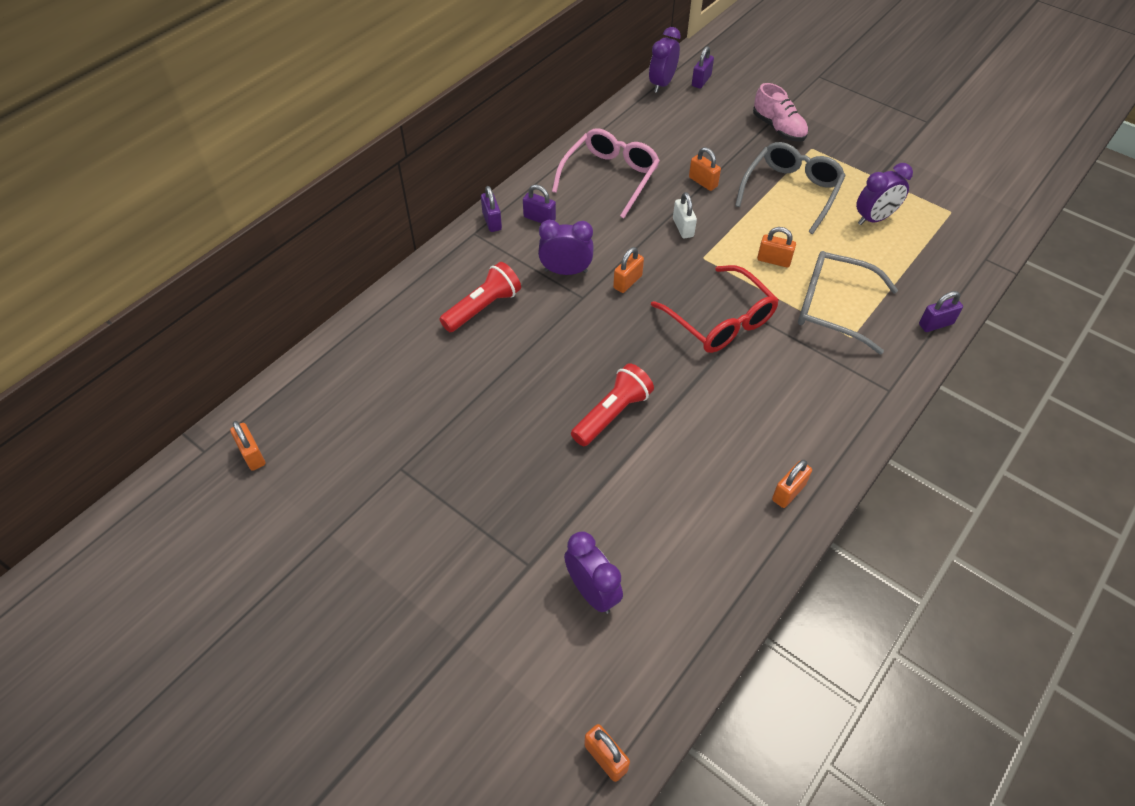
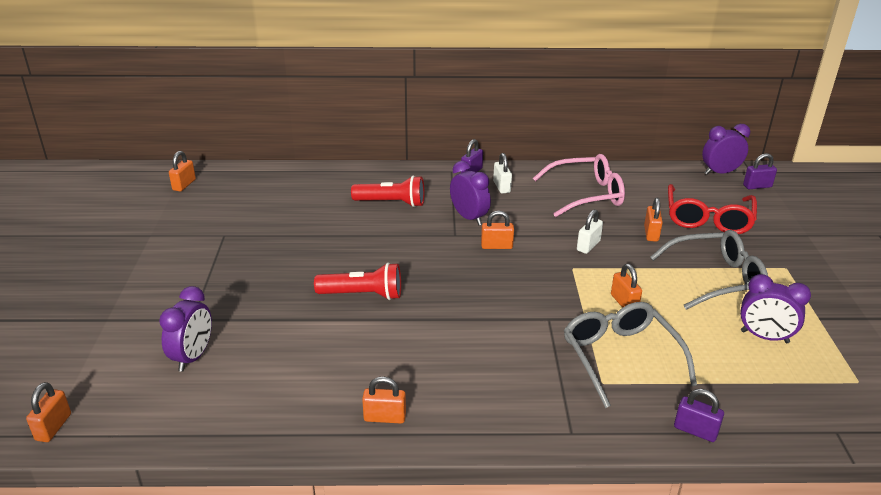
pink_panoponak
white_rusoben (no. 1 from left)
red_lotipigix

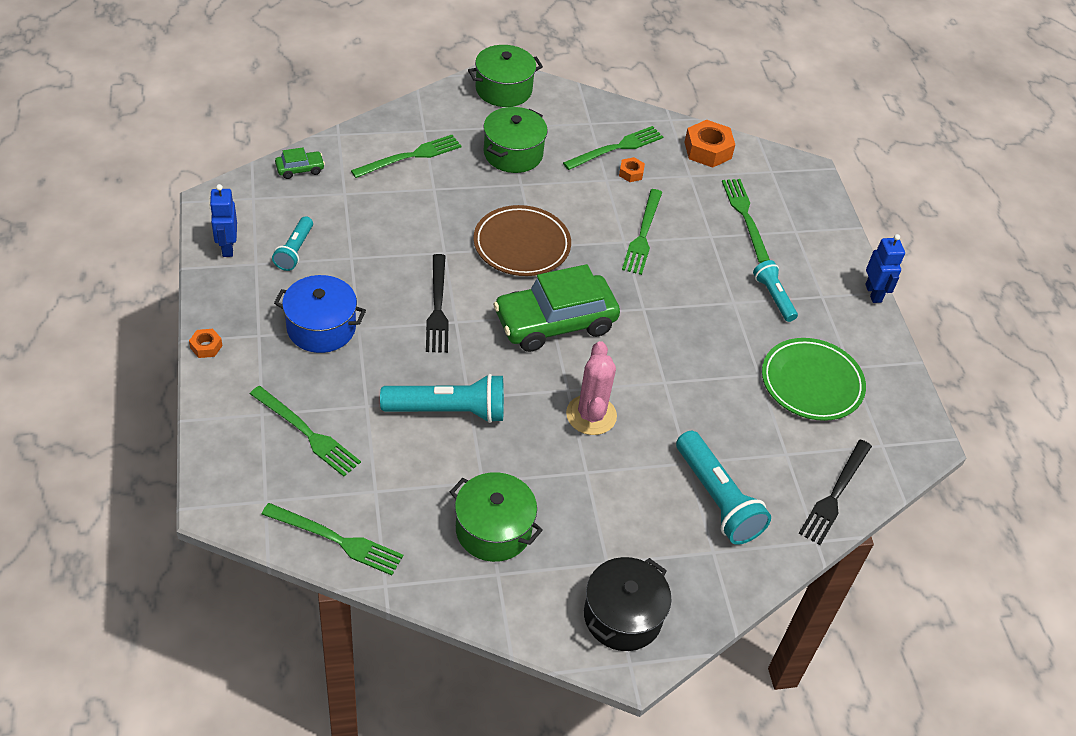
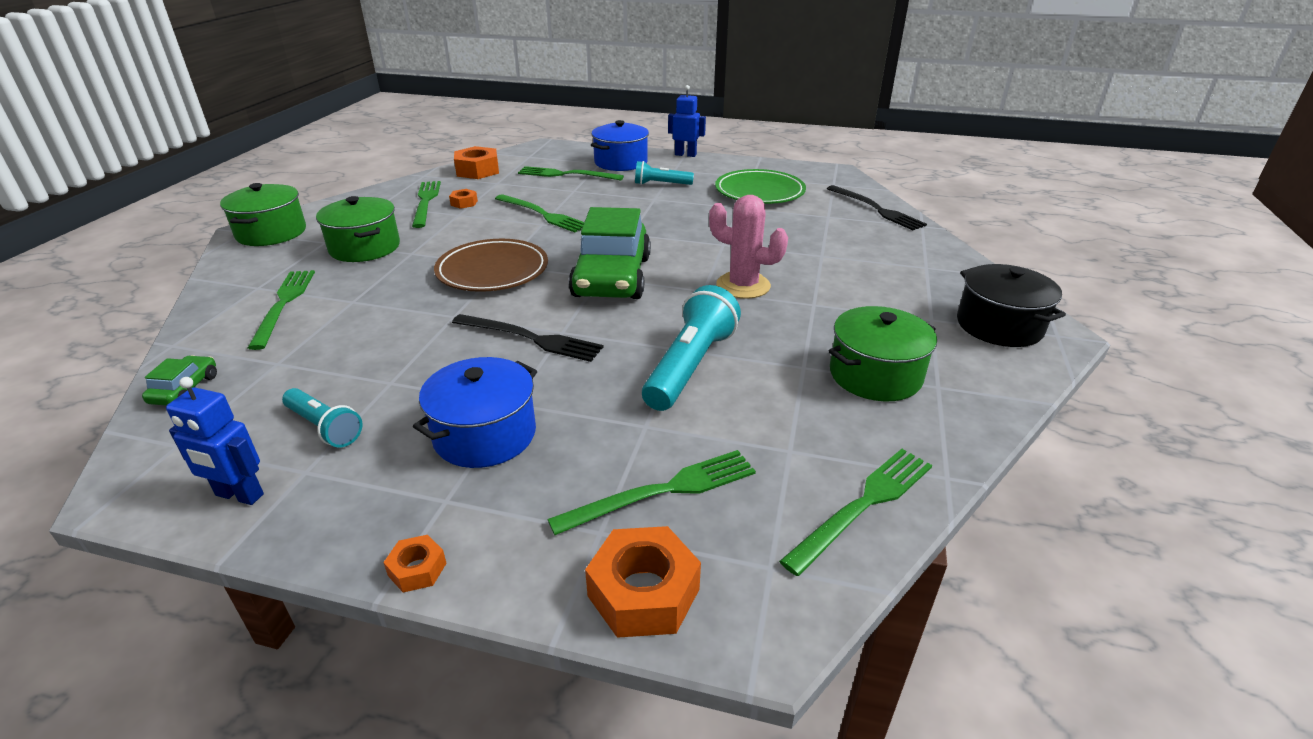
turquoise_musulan (no. 3 from left in the first image)
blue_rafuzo (no. 2 from left)
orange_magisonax (no. 4 from left)

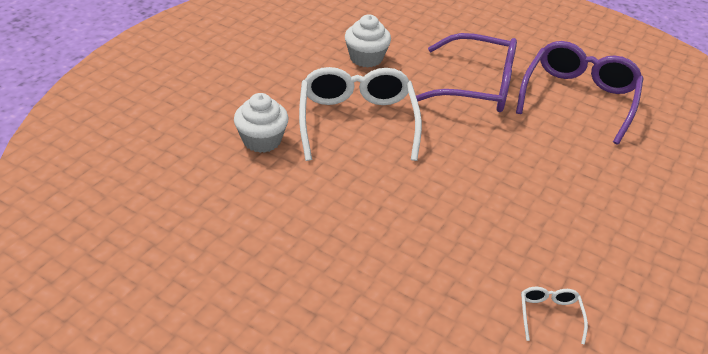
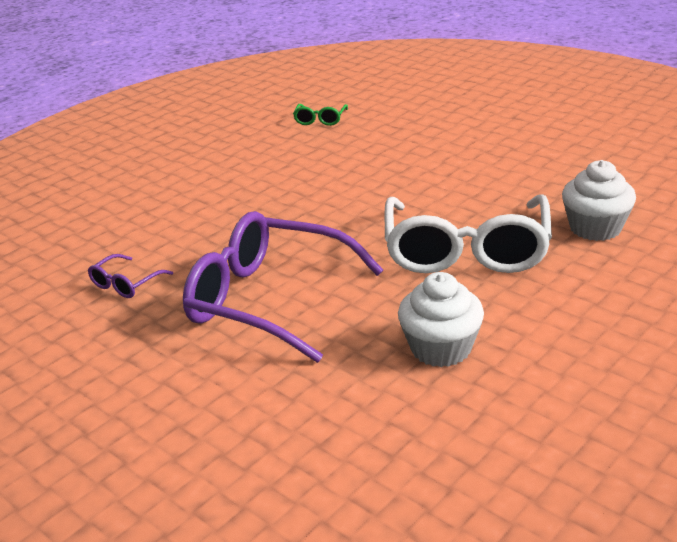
purple_lotipigix (no. 1 from left)
green_lotipigix

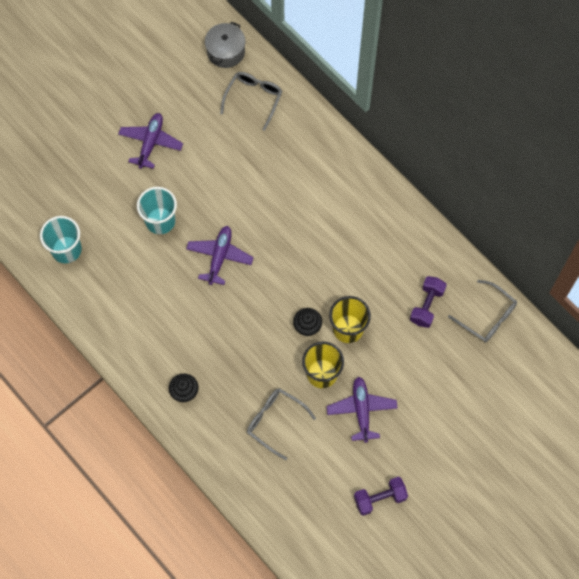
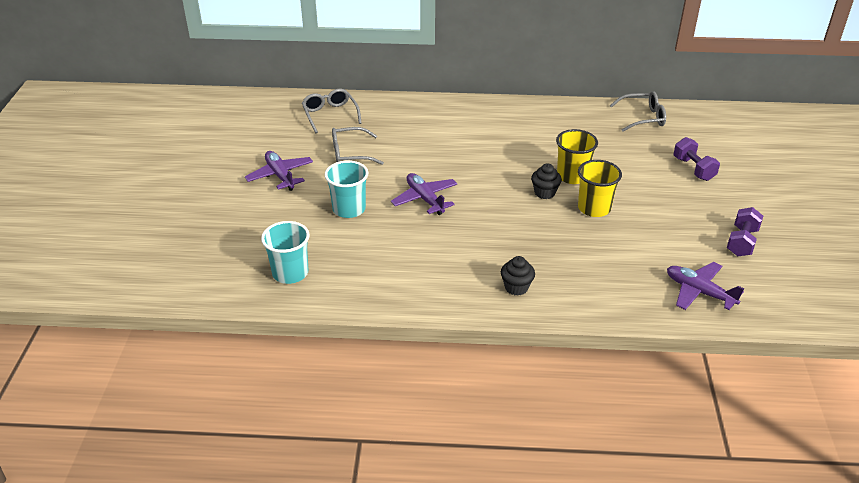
grey_rafuzo
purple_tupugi (no. 1 from left)
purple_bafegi (no. 3 from left)
grey_lotipigix (no. 2 from left)

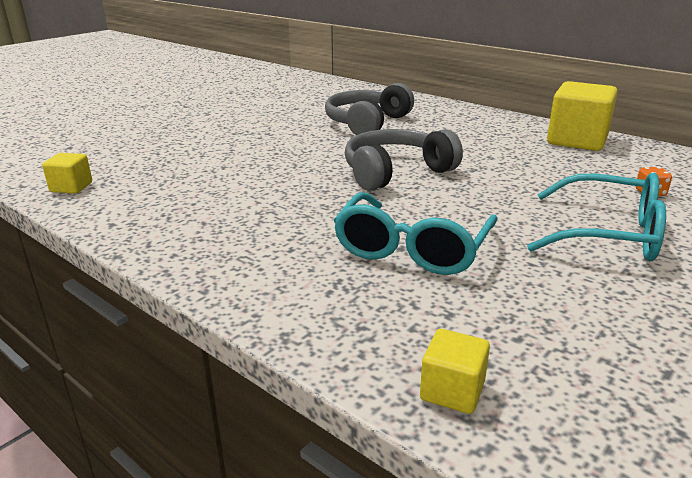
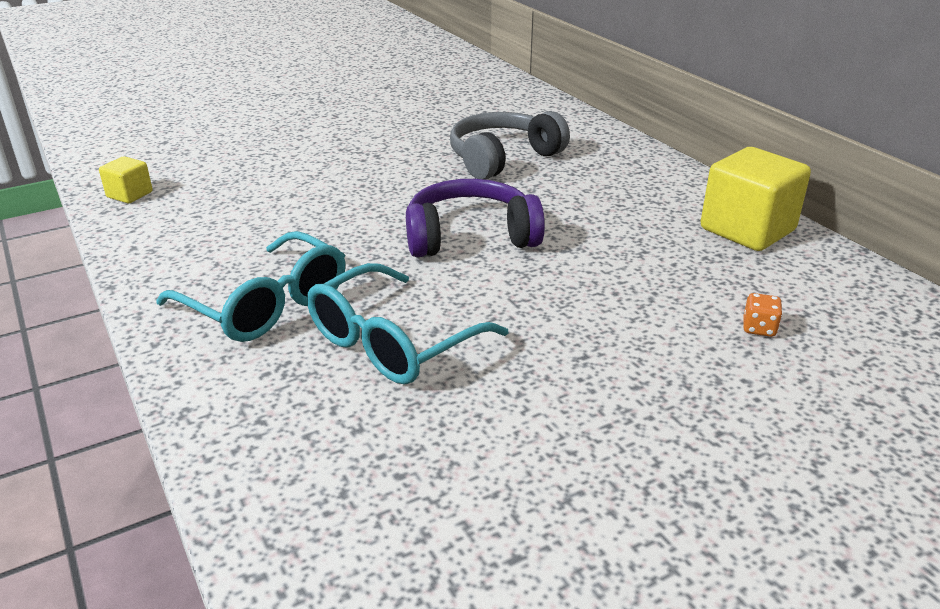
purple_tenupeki
turquoise_lotipigix (no. 1 from left)
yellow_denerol (no. 2 from left in the first image)

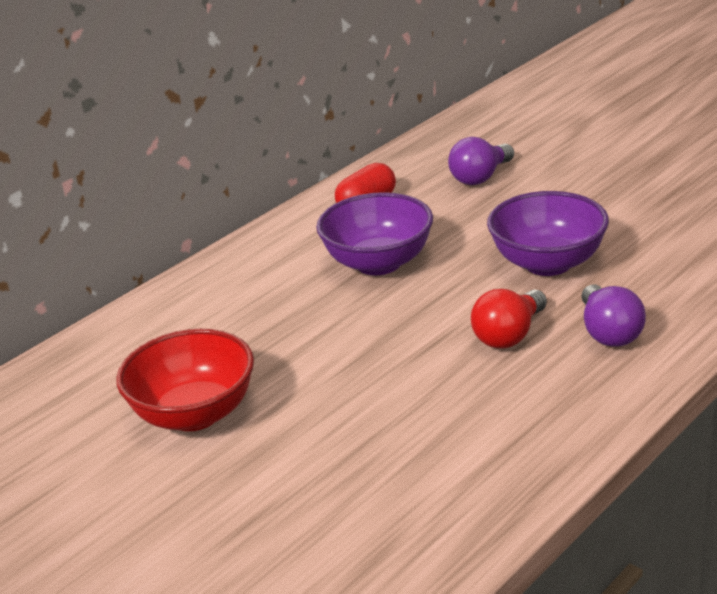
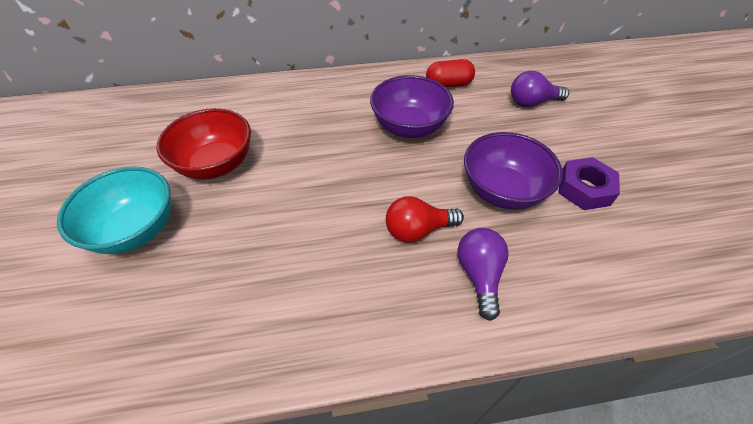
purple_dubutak (no. 1 from left)
purple_magisonax
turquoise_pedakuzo

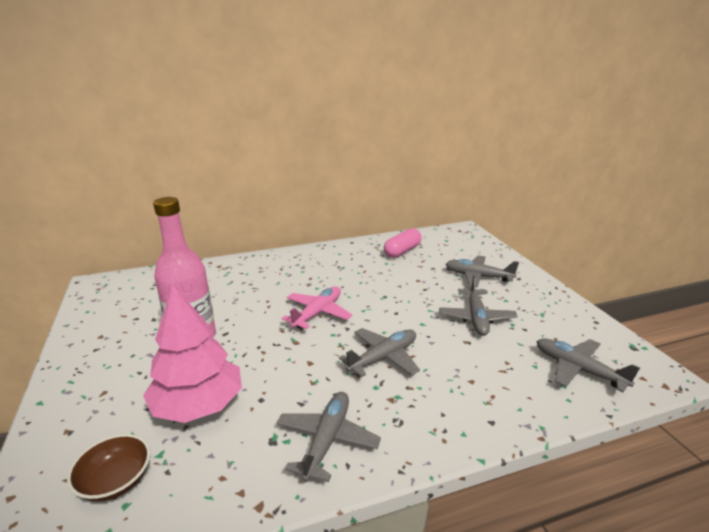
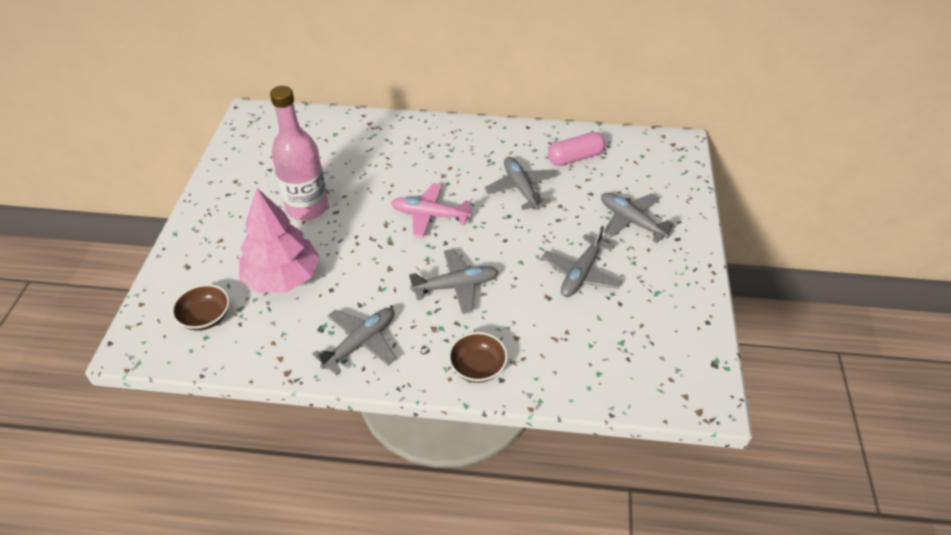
pink_bafegi
grey_bafegi (no. 3 from left)
brown_pedakuzo (no. 2 from left)

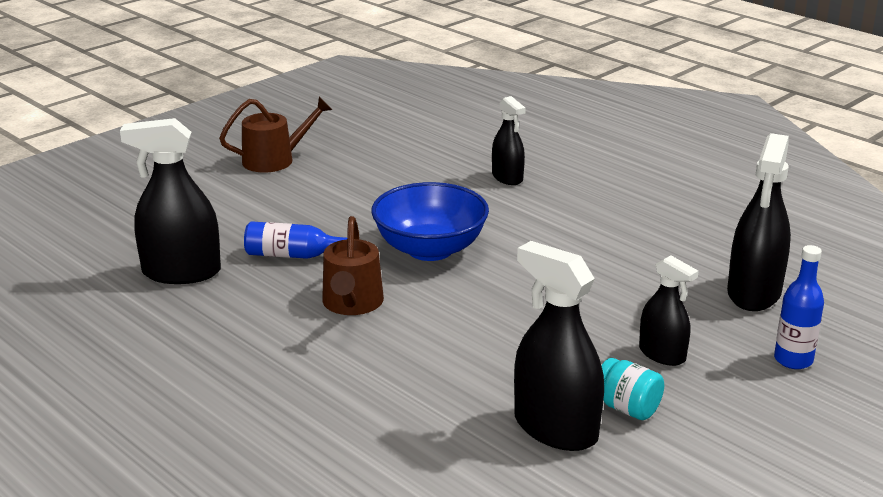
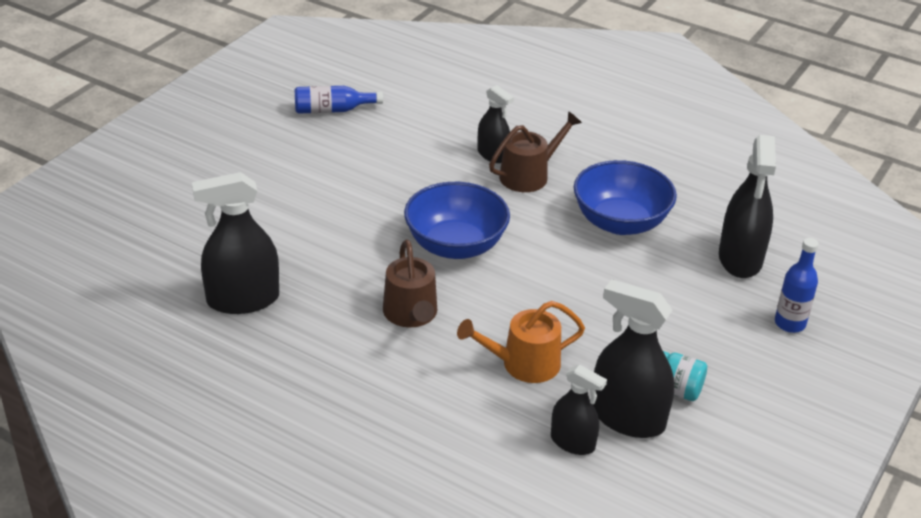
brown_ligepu (no. 2 from left)
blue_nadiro (no. 1 from left)
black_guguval (no. 3 from left)
blue_pedakuzo (no. 2 from left)
orange_ligepu

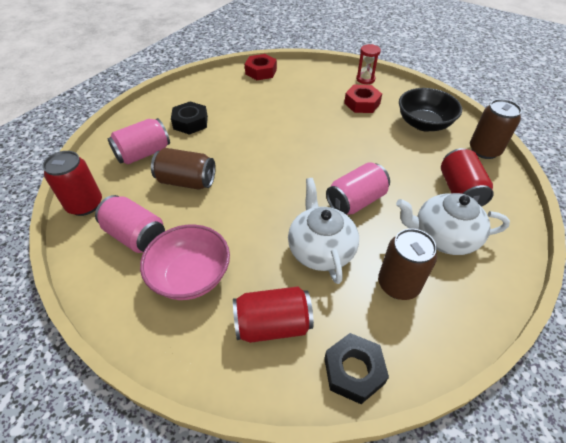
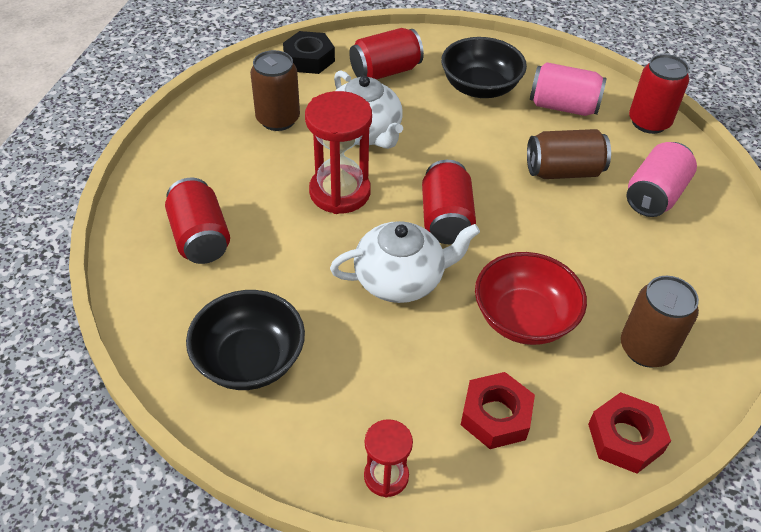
red_magisonax (no. 1 from left)
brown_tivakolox (no. 3 from left)
black_magisonax (no. 1 from left in the first image)
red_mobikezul (no. 1 from left)
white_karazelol (no. 2 from left)
black_pedakuzo (no. 2 from left)
red_tivakolox (no. 3 from left)
red_pedakuzo

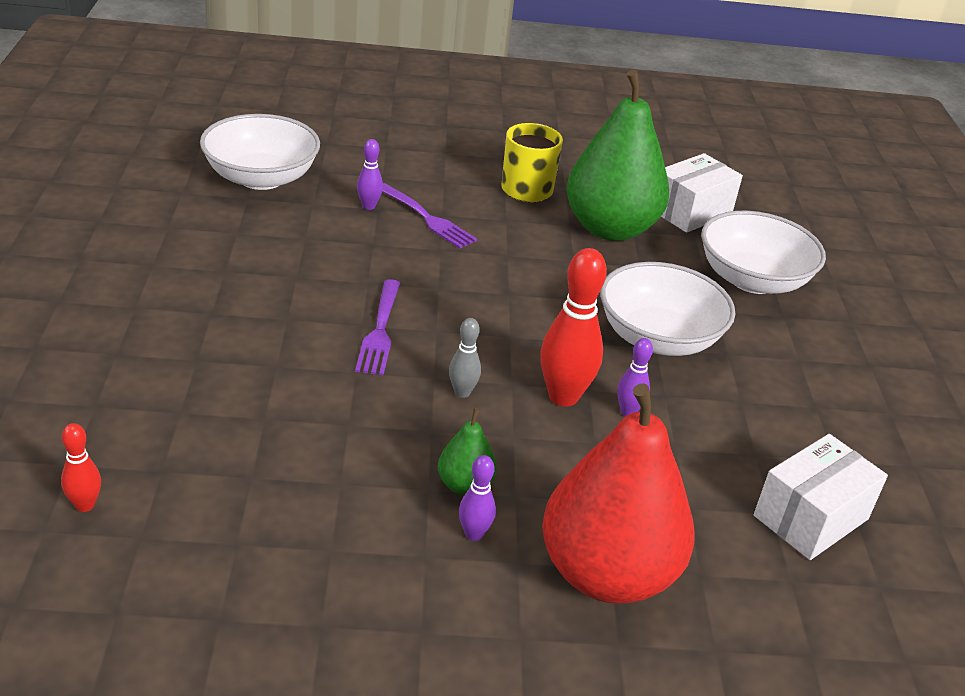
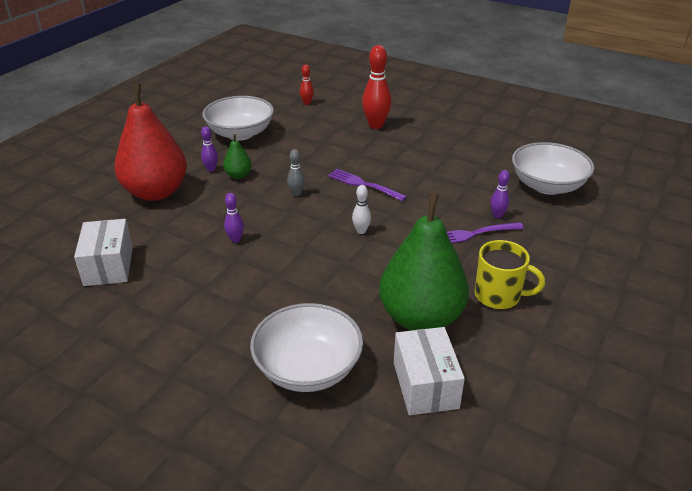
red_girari (no. 2 from left)
white_pedakuzo (no. 1 from left)
white_girari

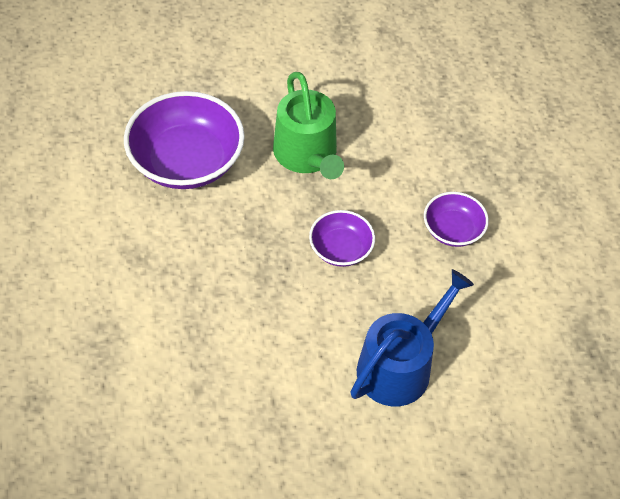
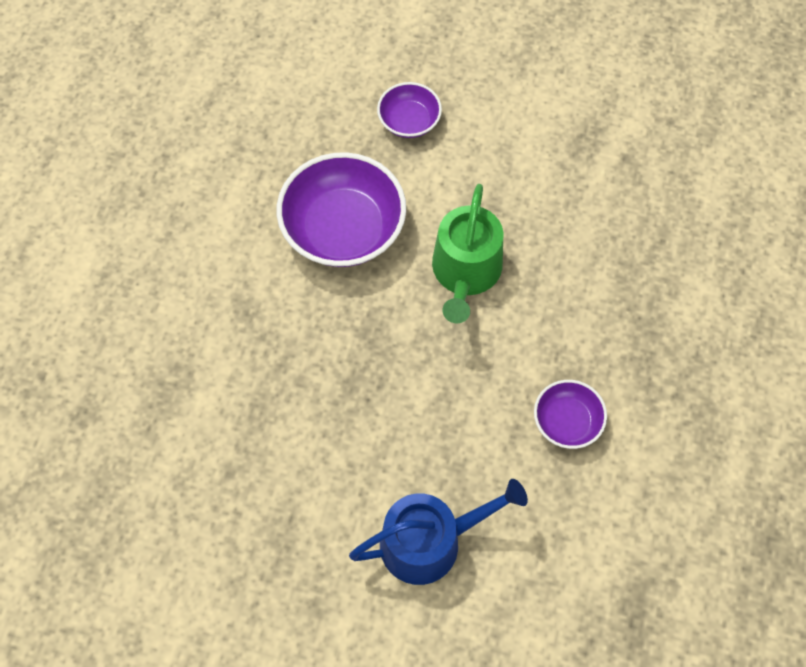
purple_pedakuzo (no. 2 from left)

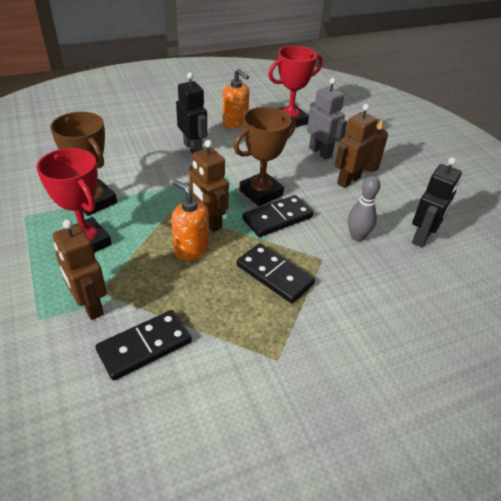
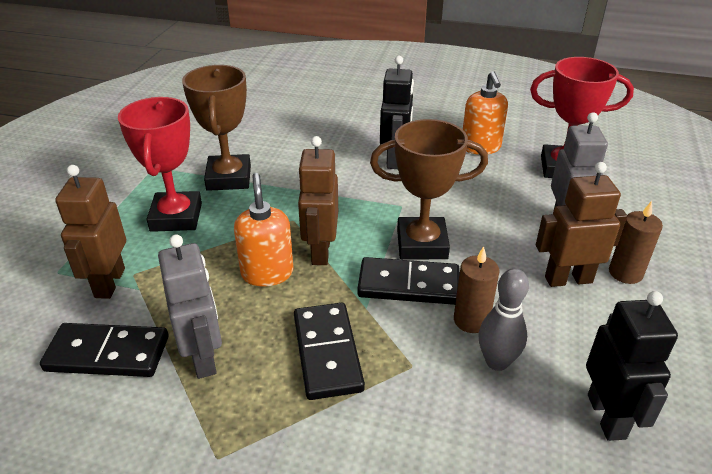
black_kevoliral (no. 2 from left)
grey_kevoliral (no. 1 from left)
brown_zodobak (no. 1 from left)

